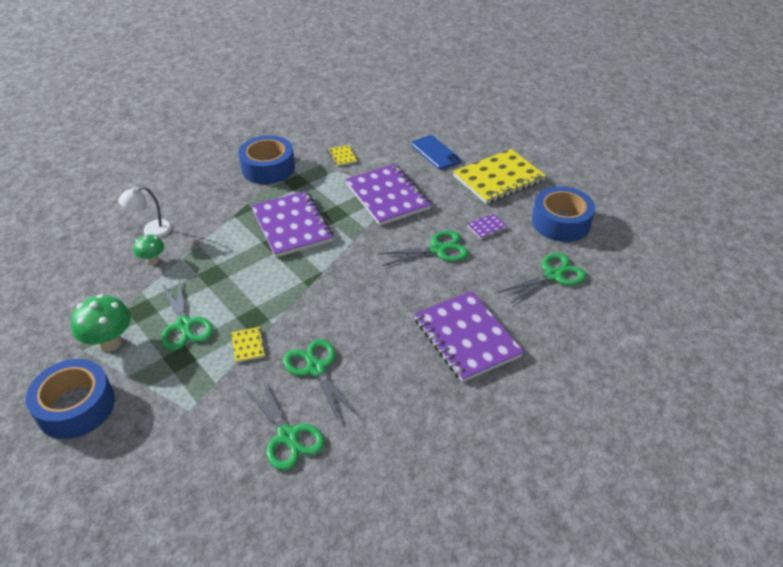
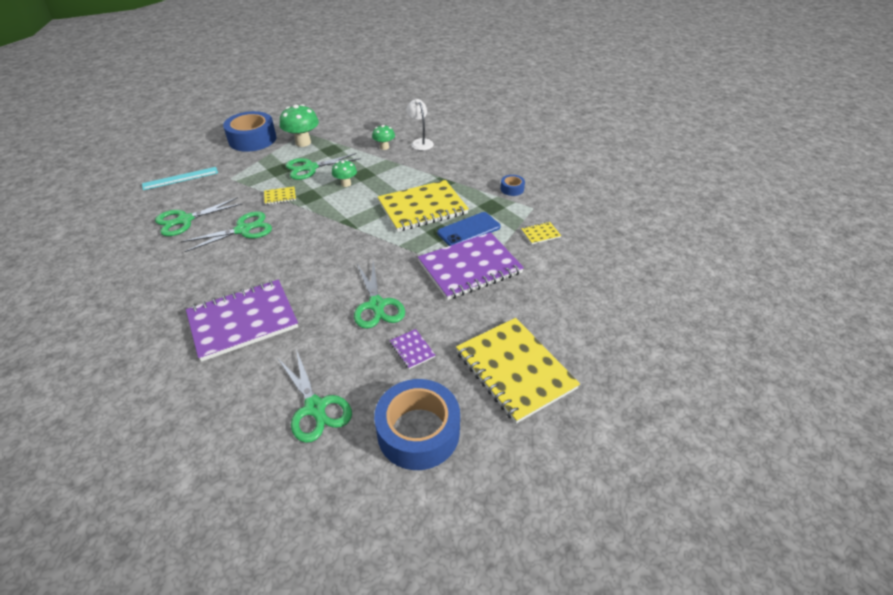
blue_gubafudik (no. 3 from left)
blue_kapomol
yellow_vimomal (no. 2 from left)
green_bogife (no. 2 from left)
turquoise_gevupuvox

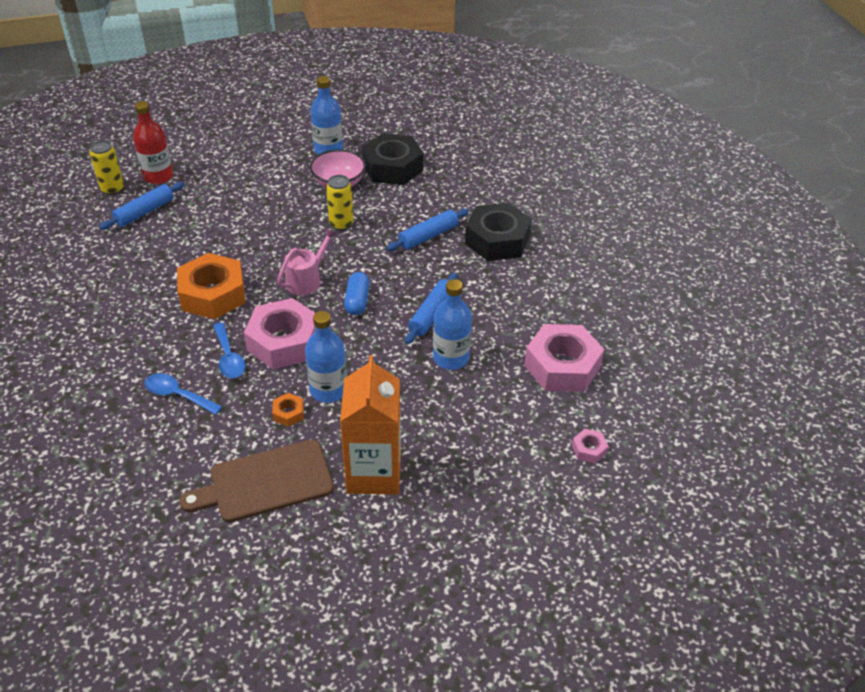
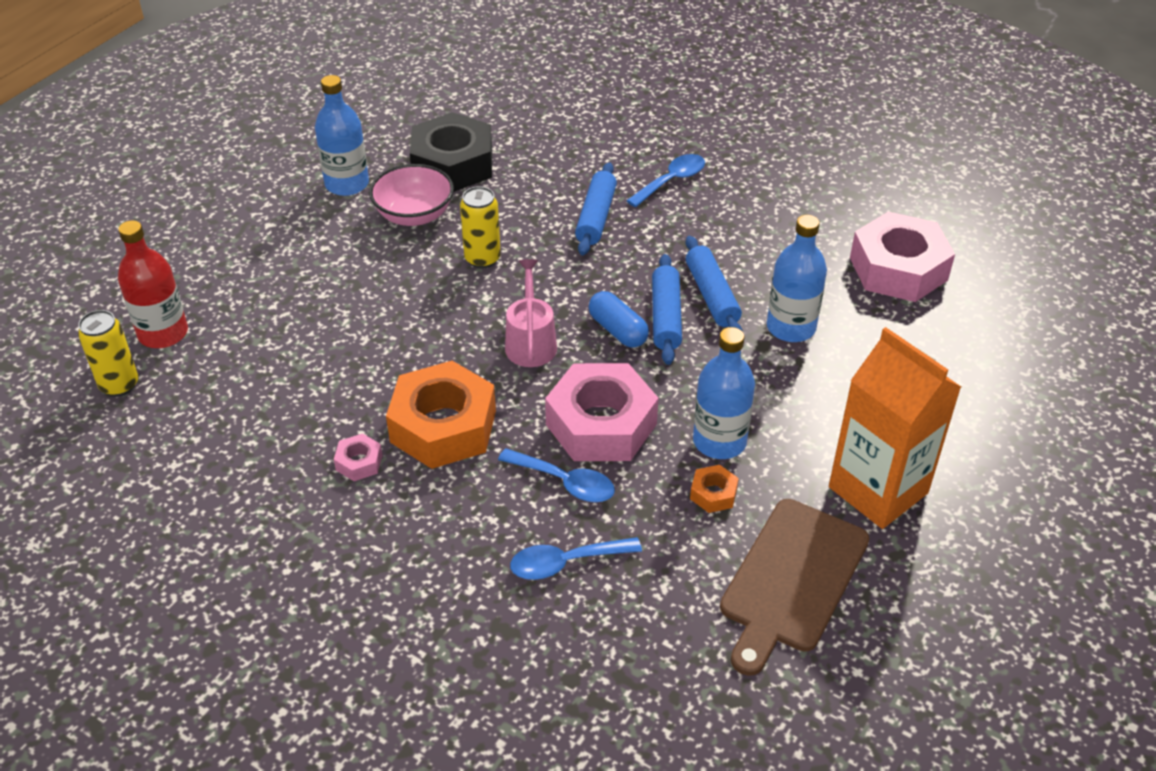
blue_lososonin (no. 2 from left)
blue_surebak (no. 3 from left)
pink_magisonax (no. 1 from left)

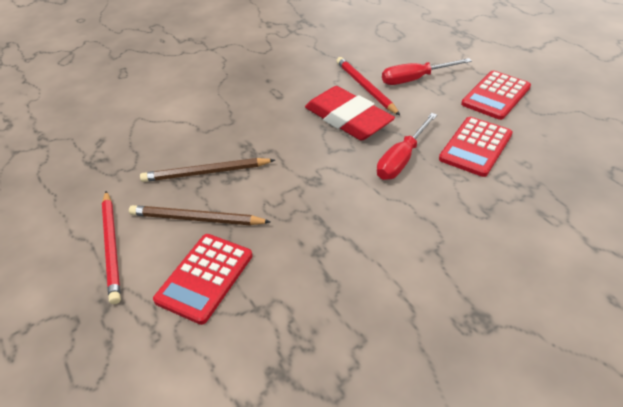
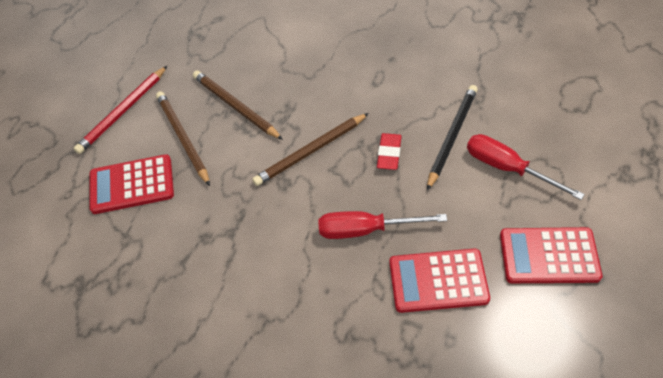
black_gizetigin
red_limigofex
brown_gizetigin (no. 3 from left)

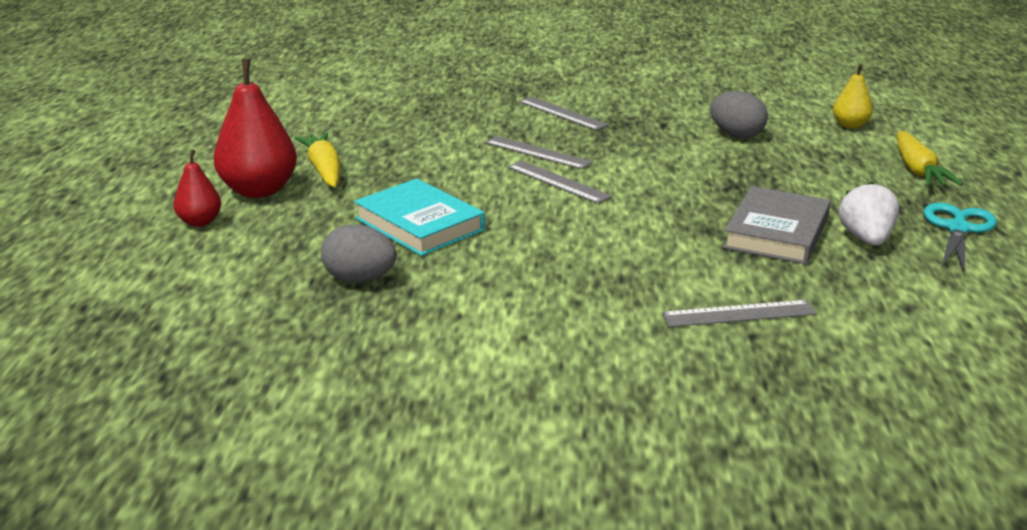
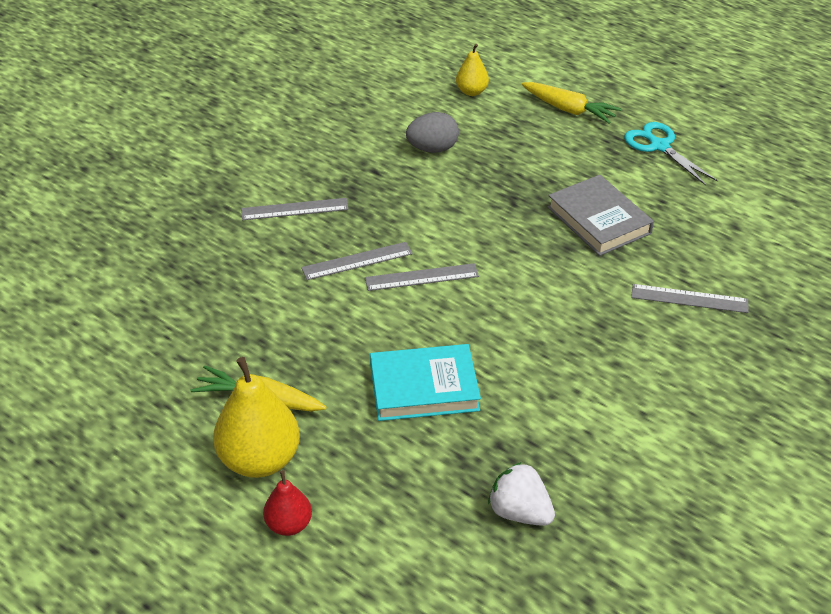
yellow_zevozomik (no. 1 from left)
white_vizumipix
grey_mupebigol (no. 1 from left in the first image)
grey_gevupuvox (no. 4 from left)

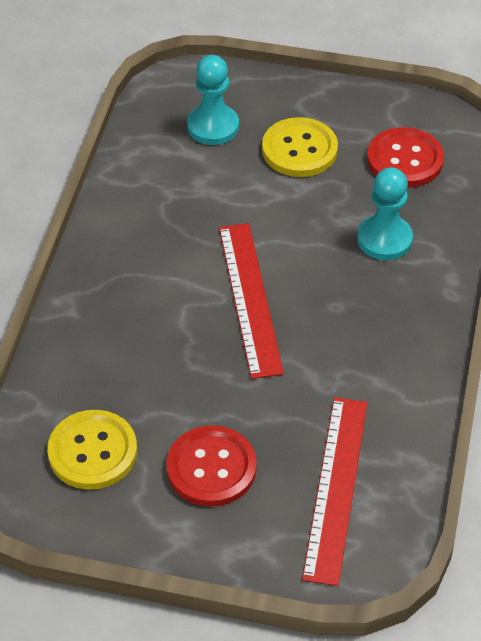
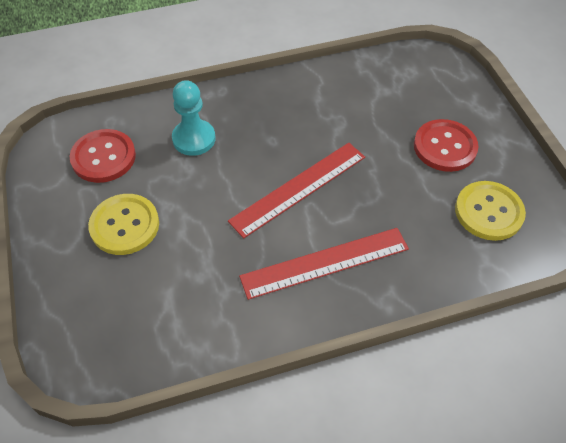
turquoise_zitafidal (no. 1 from left in the first image)
red_gevupuvox (no. 2 from left)

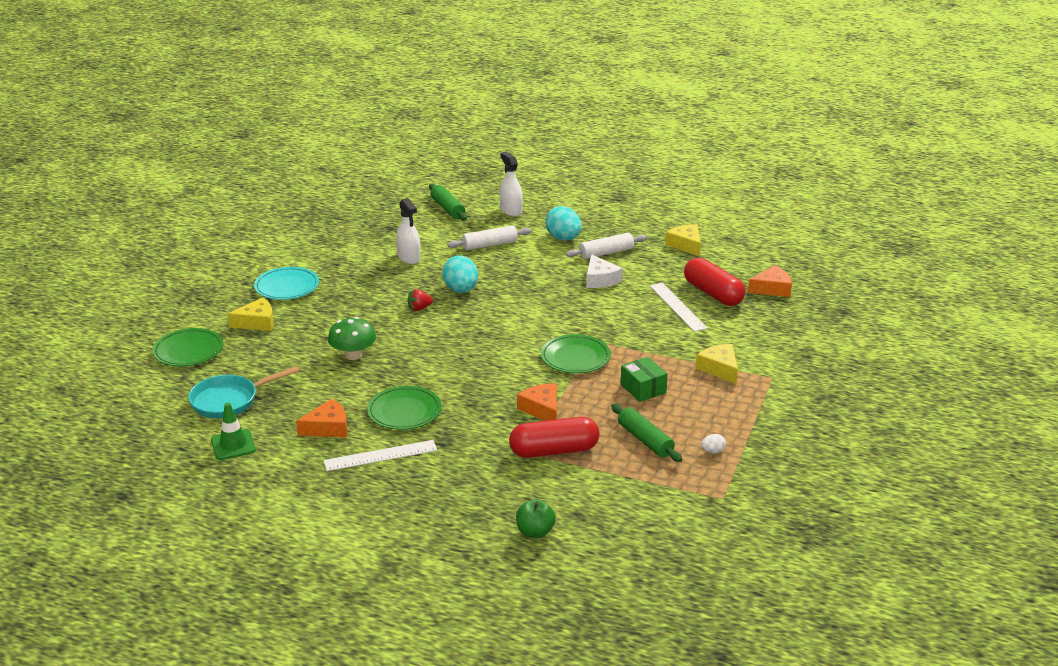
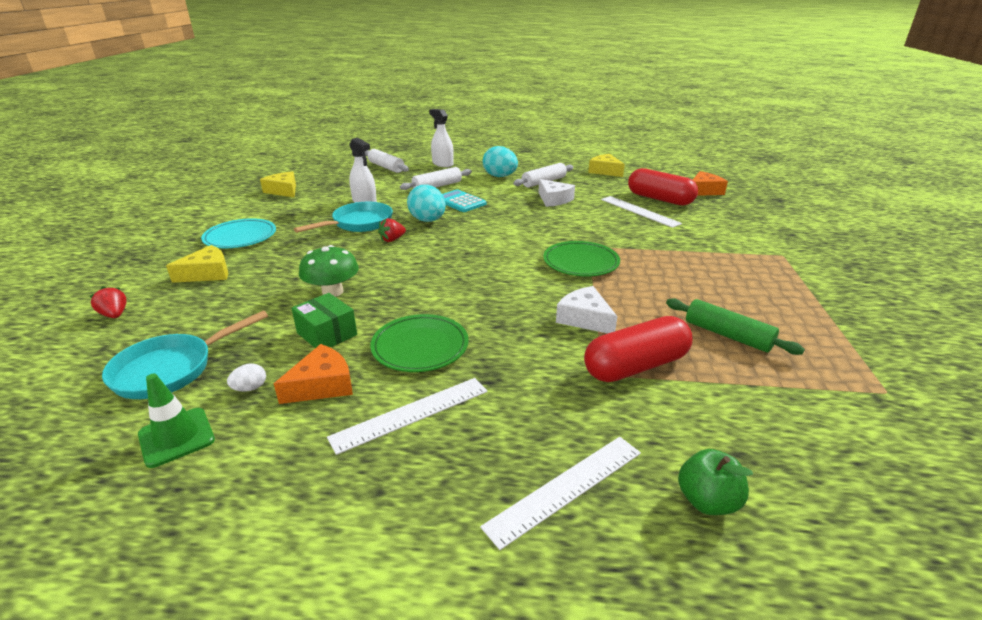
white_lososonin (no. 1 from left)
red_vizumipix (no. 1 from left)
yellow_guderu (no. 2 from left)
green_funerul
white_guderu (no. 2 from left)
white_mupebigol
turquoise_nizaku
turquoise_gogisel (no. 2 from left)
white_gevupuvox (no. 2 from left)

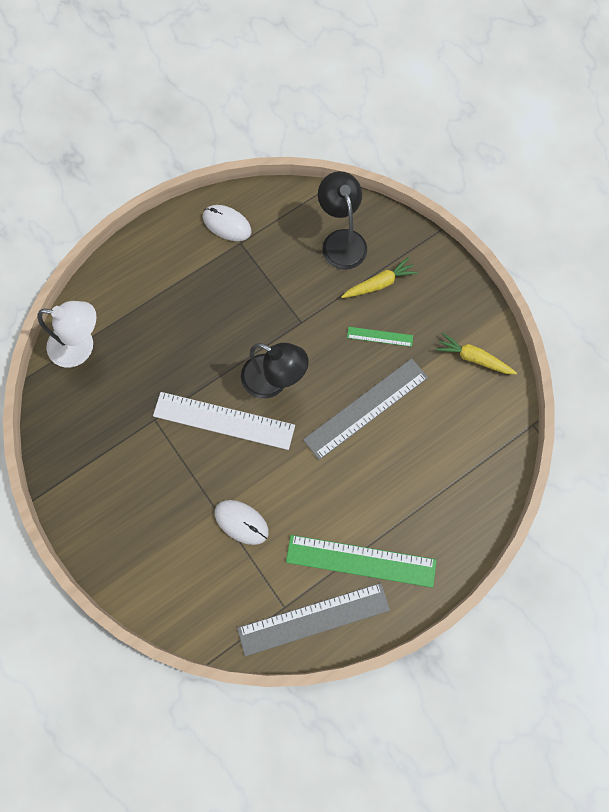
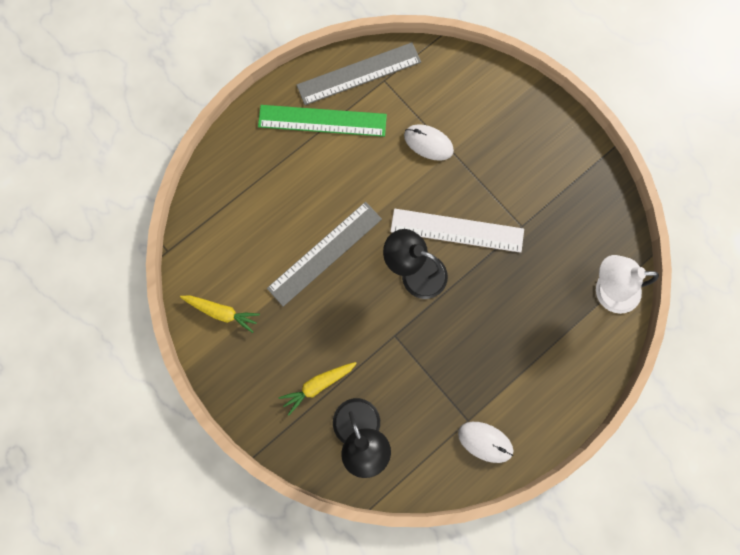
green_gevupuvox (no. 2 from left in the first image)

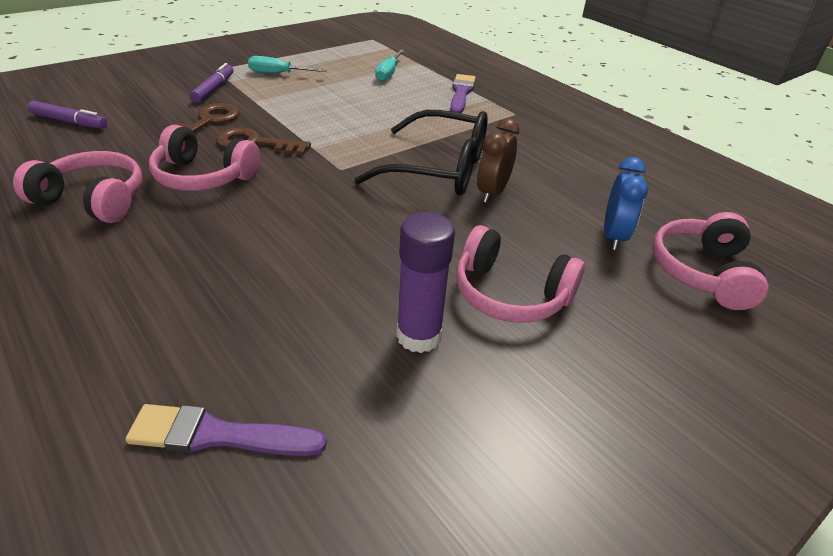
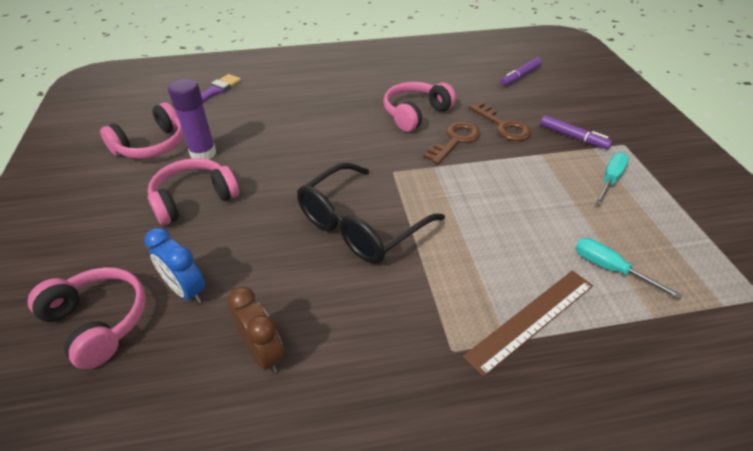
brown_gevupuvox
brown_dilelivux
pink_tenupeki (no. 2 from left)

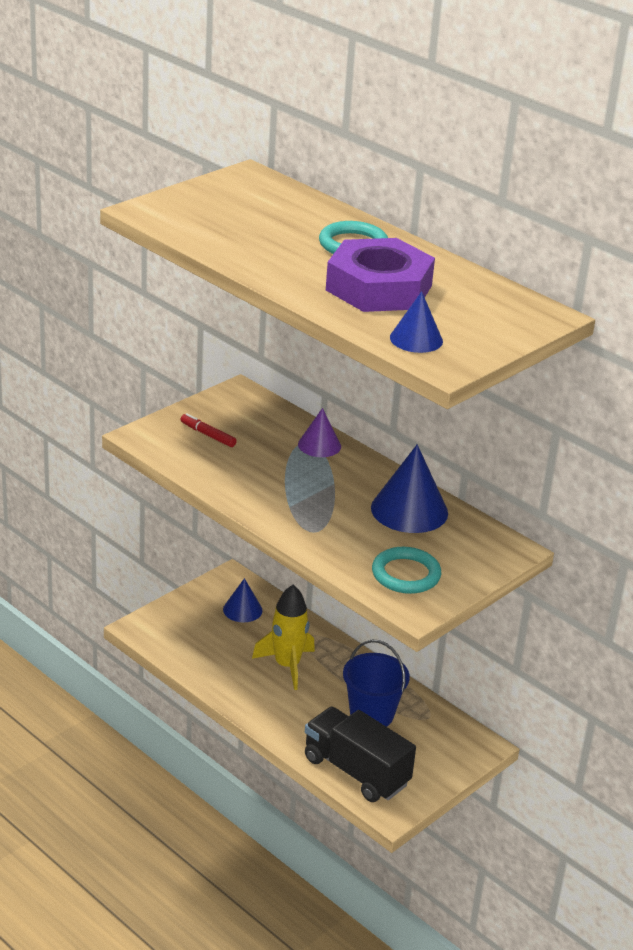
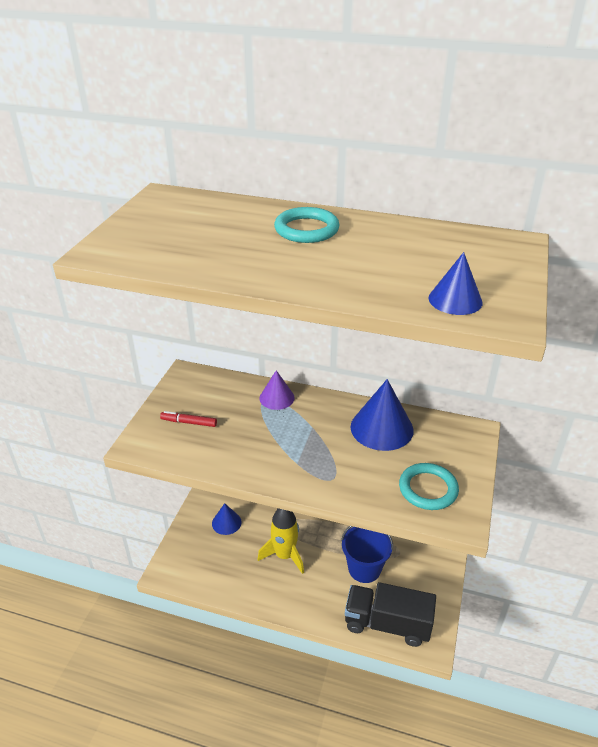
purple_magisonax

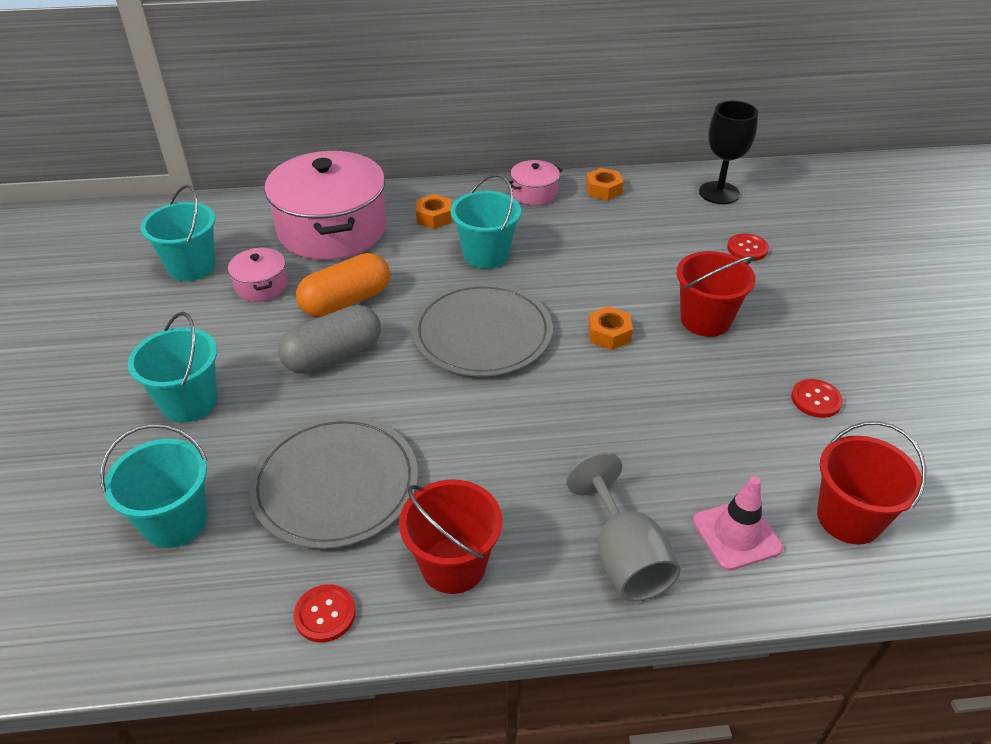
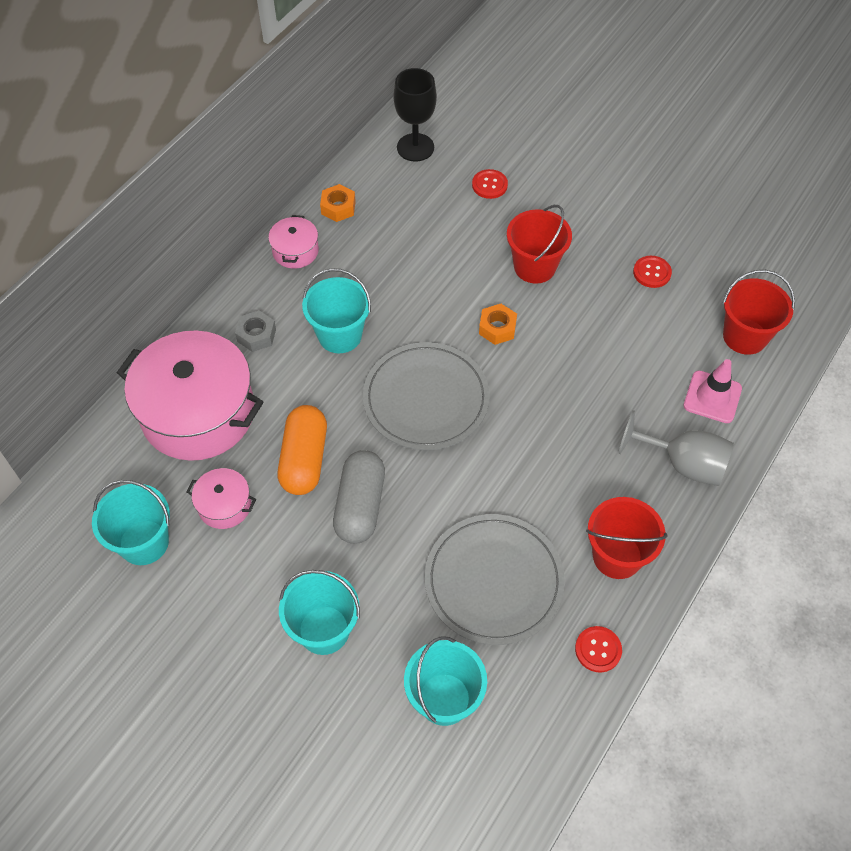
grey_magisonax

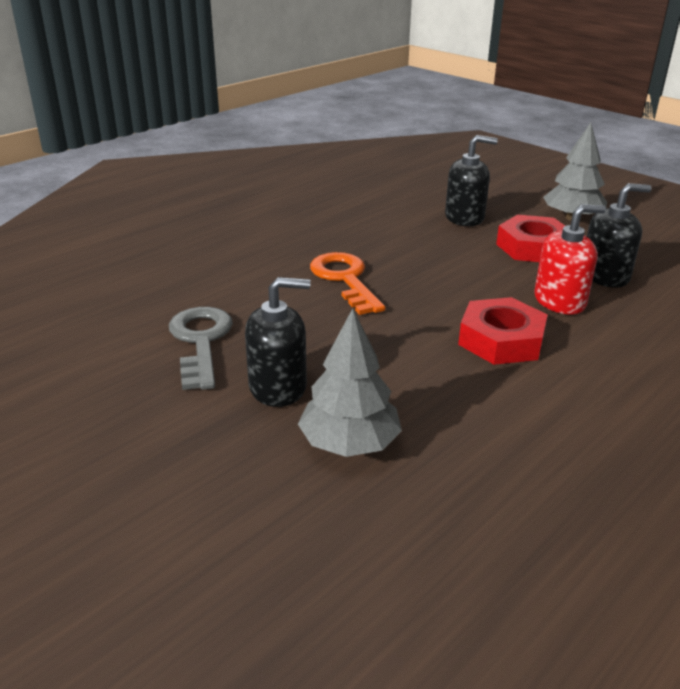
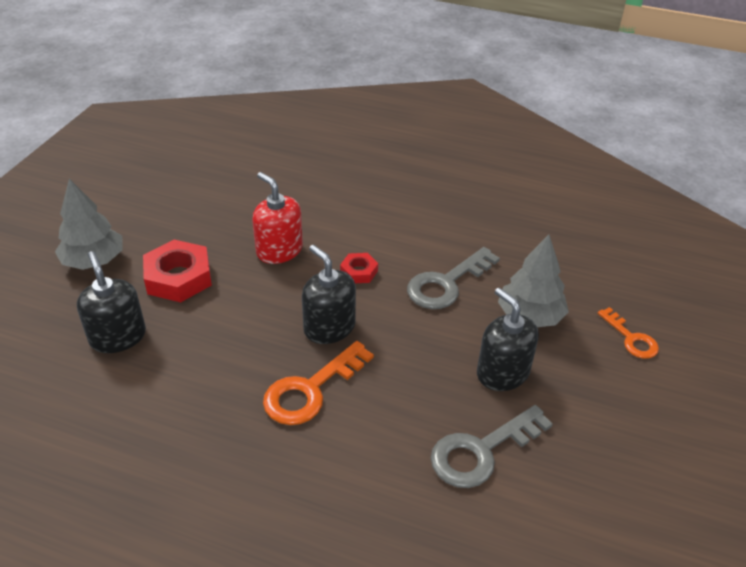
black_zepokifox (no. 2 from left)
red_magisonax (no. 2 from left)
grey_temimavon (no. 1 from left)
orange_temimavon (no. 2 from left)

